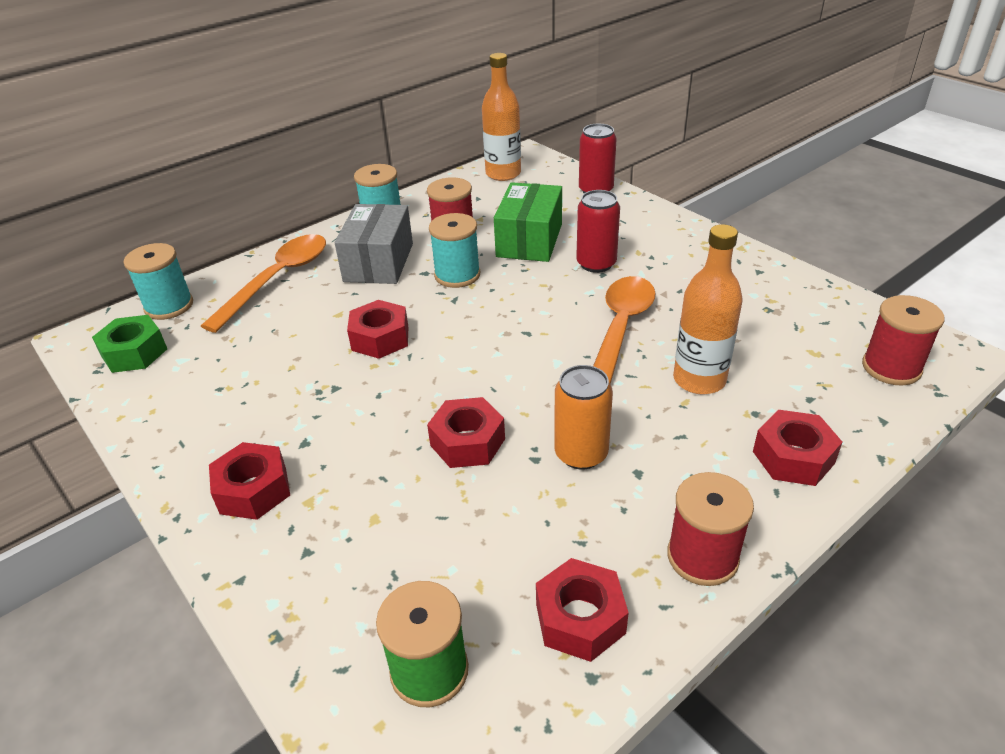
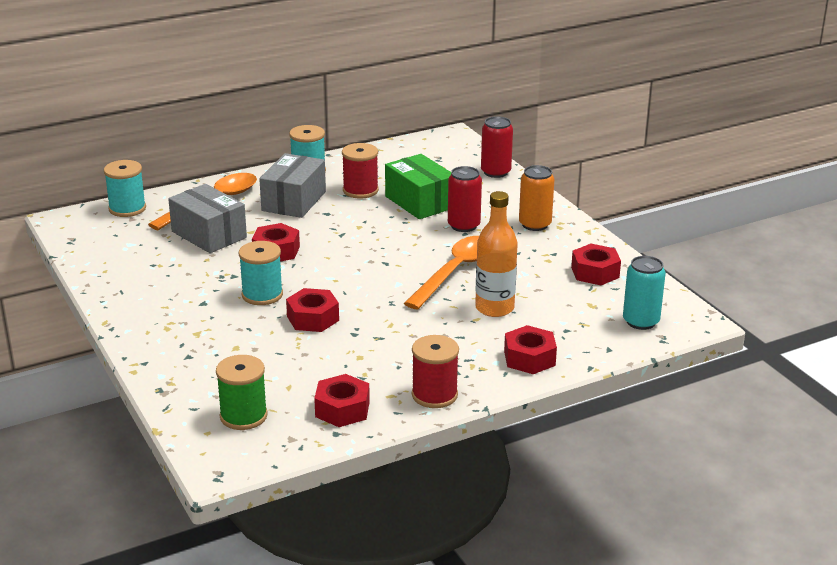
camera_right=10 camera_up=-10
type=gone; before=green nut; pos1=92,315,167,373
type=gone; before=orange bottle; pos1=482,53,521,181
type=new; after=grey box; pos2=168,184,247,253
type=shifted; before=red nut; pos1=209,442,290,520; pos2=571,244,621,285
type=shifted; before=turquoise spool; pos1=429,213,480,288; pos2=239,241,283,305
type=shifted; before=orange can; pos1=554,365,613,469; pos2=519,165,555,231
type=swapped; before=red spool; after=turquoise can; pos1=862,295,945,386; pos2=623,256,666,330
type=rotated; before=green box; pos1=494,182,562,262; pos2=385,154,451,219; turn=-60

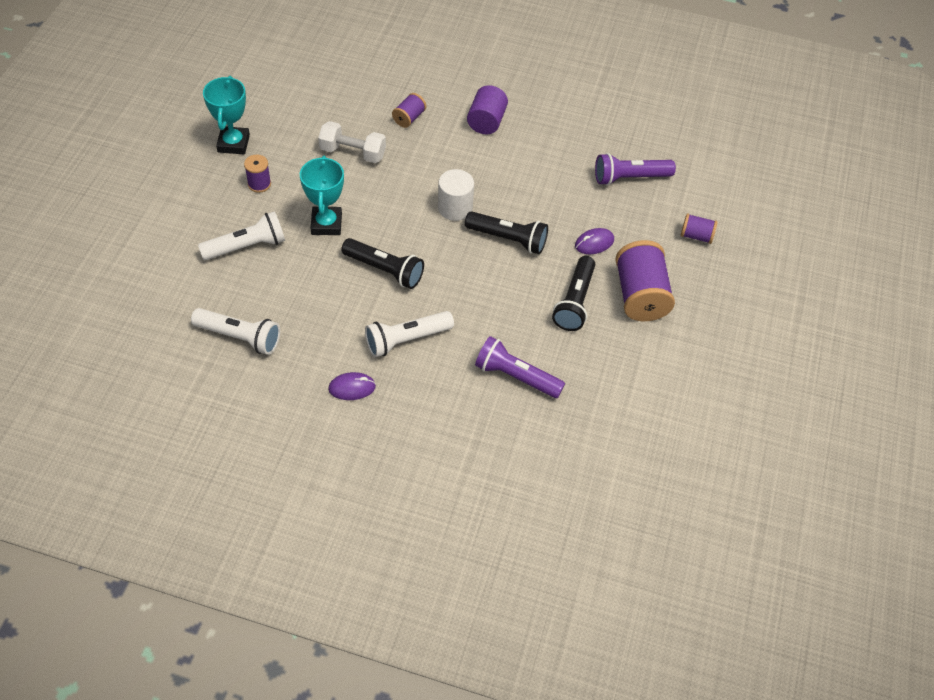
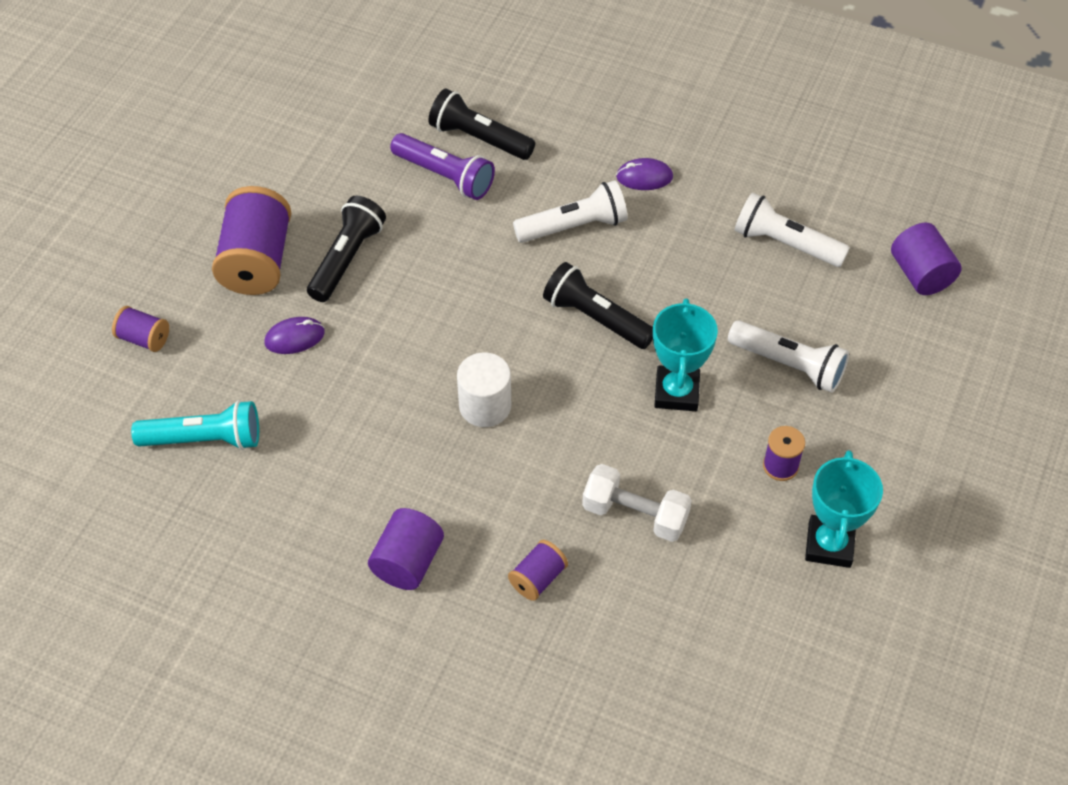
camera_right=-170 camera_up=0
type=new; after=purple cylinder; pos2=891,223,962,295
type=shifted; before=black flashlight; pos1=465,211,548,254; pos2=428,88,535,160
type=repainted; before=purple flashlight; after=turquoise flashlight; pos1=595,153,676,185; pos2=131,400,259,450
type=rotated; before=white flashlight; pos1=198,211,285,260; pos2=728,320,849,393; turn=-135

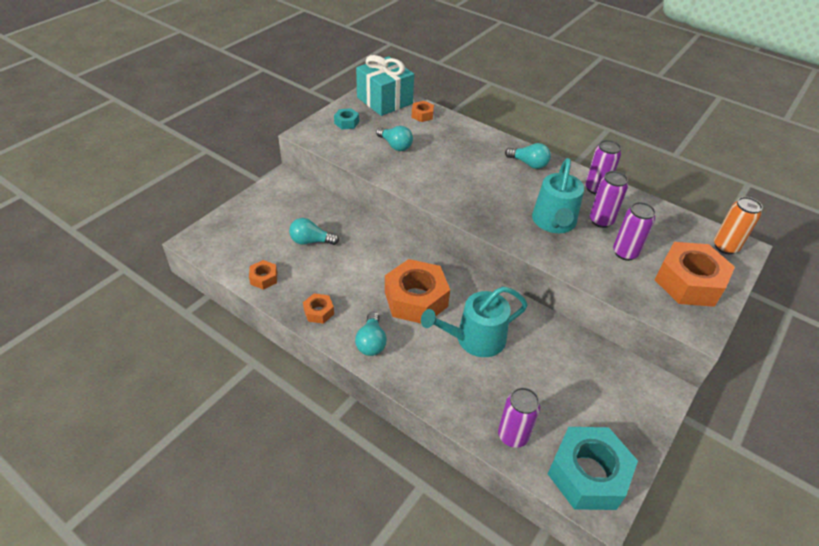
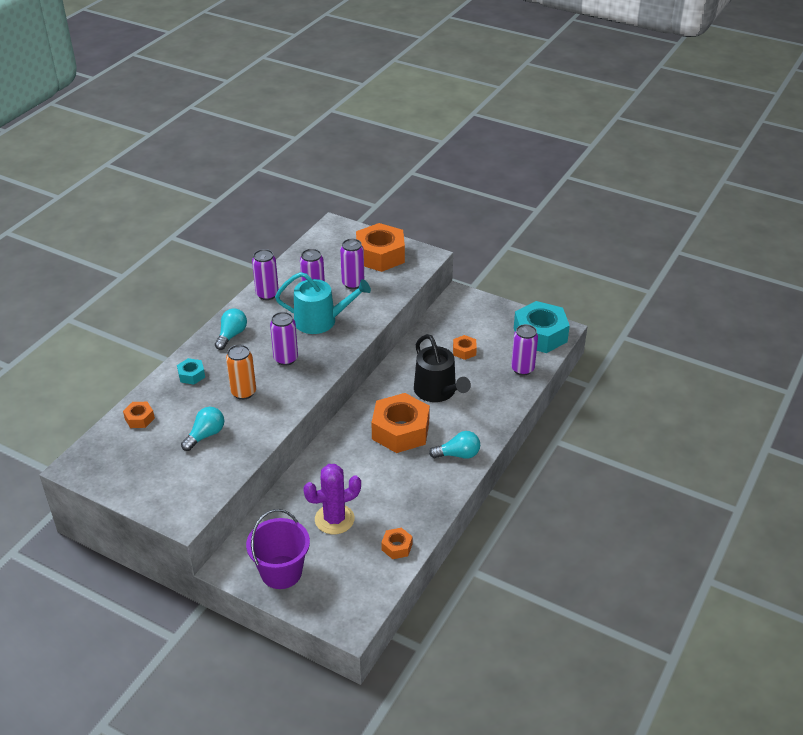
camera_right=-95 camera_up=-5
type=gone; before=turquoise gift; pos1=356,55,414,116
type=new; after=purple bucket; pos2=246,509,310,589
type=new; after=purple can; pos2=270,312,298,366
type=shifted; before=orange nut; pos1=303,293,334,324; pos2=453,335,477,360
type=shifted; before=turquoise nut; pos1=334,108,359,129; pos2=177,358,205,385
type=shifted; before=orange can; pos1=714,197,763,254; pos2=226,345,256,400
type=swapped; before=turquoise light bulb; after=purple cactus; pos1=289,218,339,245; pos2=303,464,361,534
type=repainted; before=turquoise watering can; after=black watering can; pos1=421,286,528,357; pos2=414,334,471,402

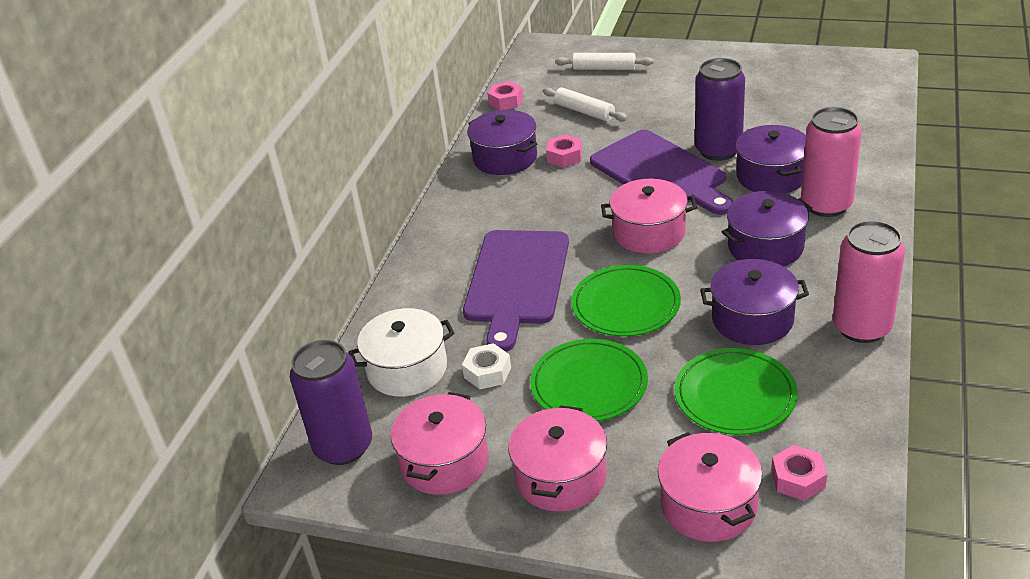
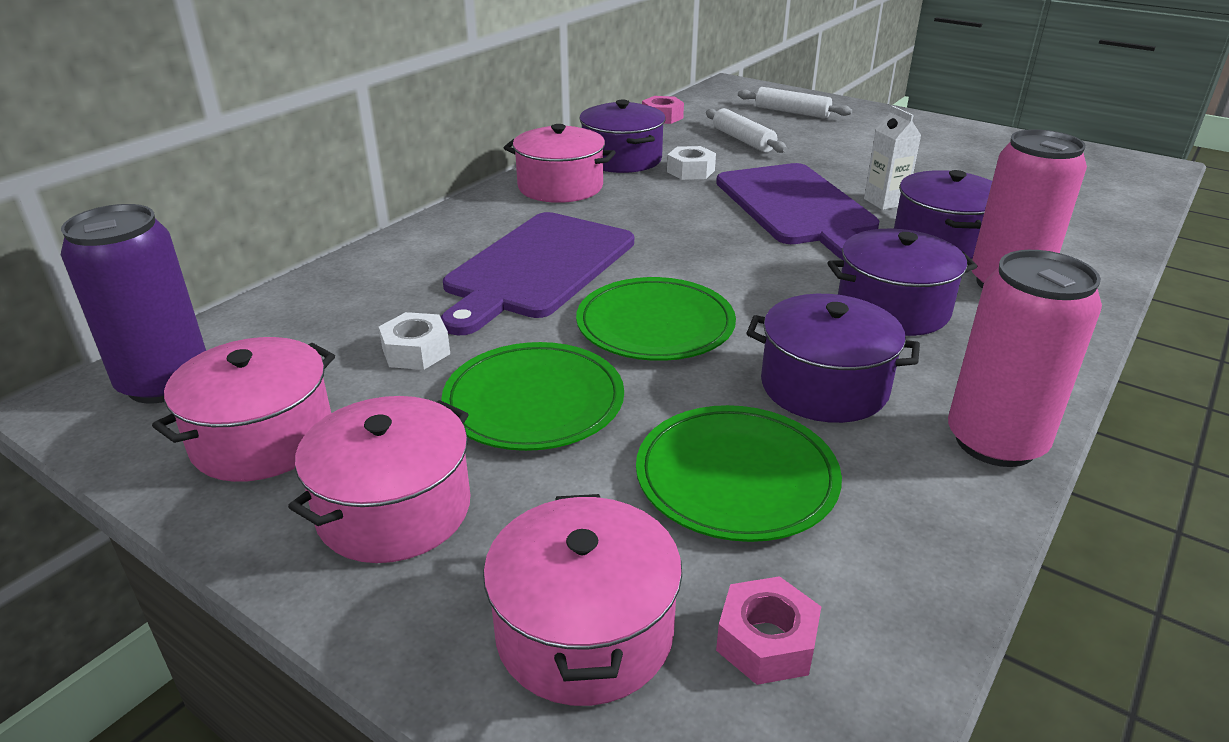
camera_right=15 camera_up=-5
type=gone; before=white pot; pos1=348,308,455,397
type=shifted; before=pink pot; pos1=601,179,697,254; pos2=504,124,616,203
type=swapped; before=purple can; after=white carton; pos1=695,58,745,161; pos2=864,106,921,210
type=repainted; before=pink nut; after=white nut; pos1=546,134,582,168; pos2=667,146,716,180

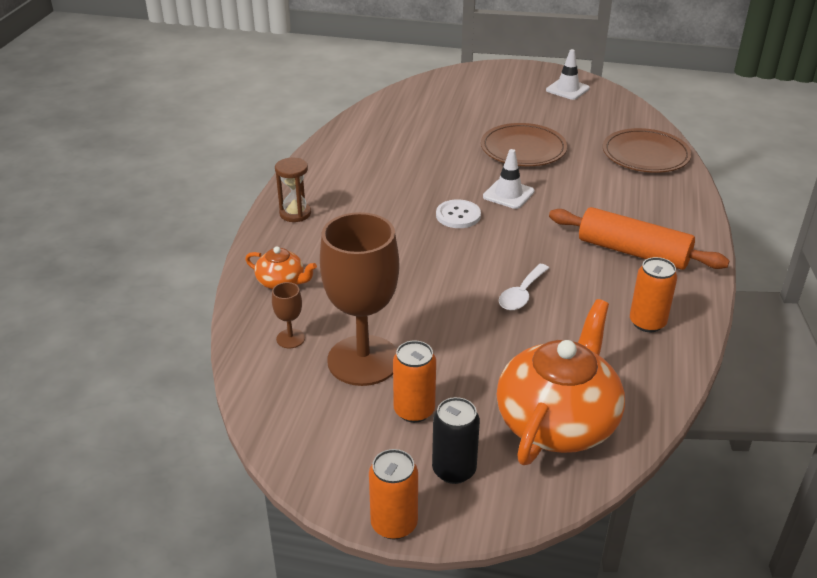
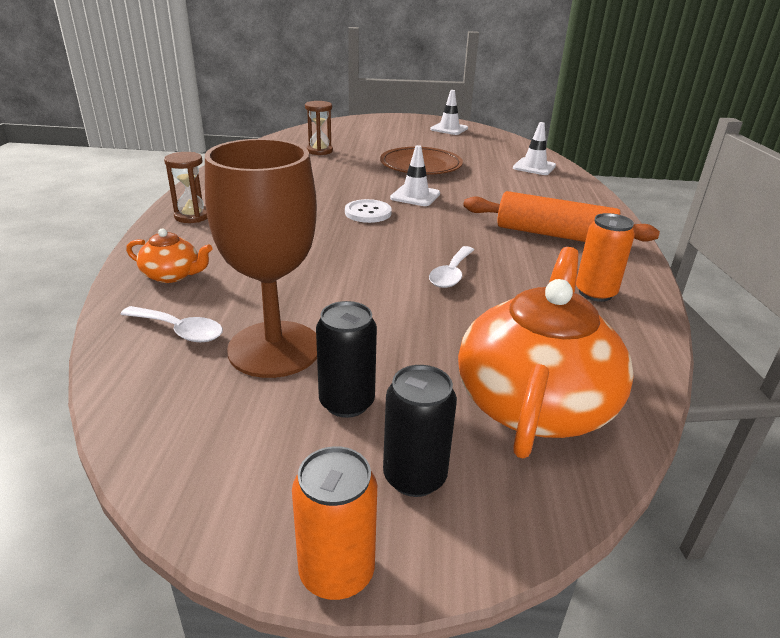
camera_right=-10 camera_up=-5
type=new; after=brown hourglass; pos2=305,101,333,155
type=swapped; before=brown goblet; after=white spoon; pos1=272,282,305,348; pos2=121,306,223,342
type=swapped; before=brown plate; after=white traffic cone; pos1=603,128,692,173; pos2=513,122,556,175
type=repainted; before=orange can; after=black can; pos1=393,341,436,423; pos2=316,301,377,418

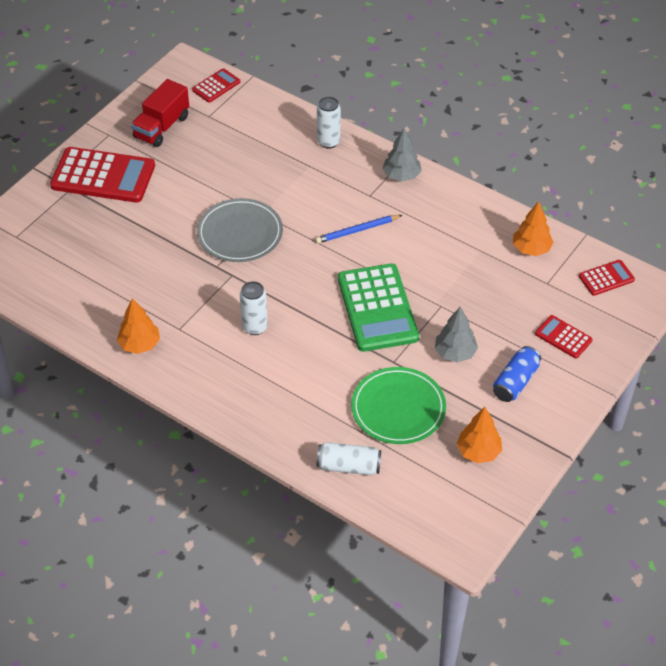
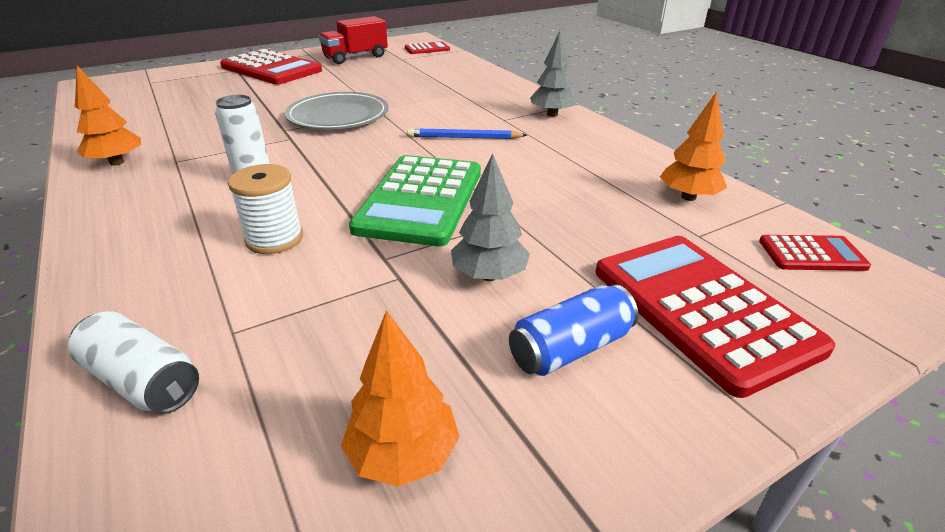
camera_right=25 camera_up=-15
type=gone; before=white can; pos1=317,97,341,149
type=gone; before=green plate; pos1=351,367,446,444
type=new; after=white spool; pos2=228,164,303,254
type=scaled; before=red calculator; pos1=535,315,593,358; pos2=596,236,835,398; scale=2.04

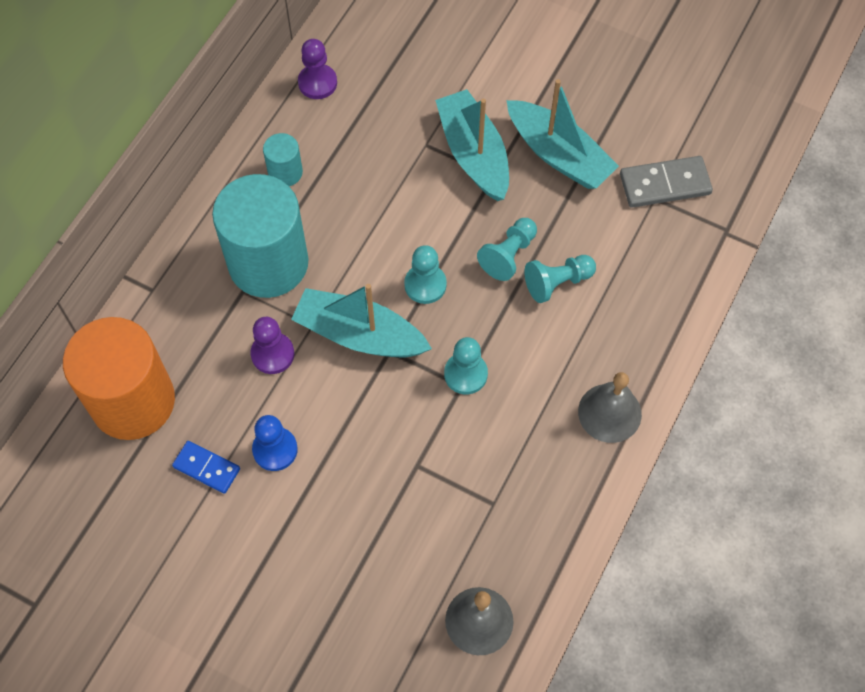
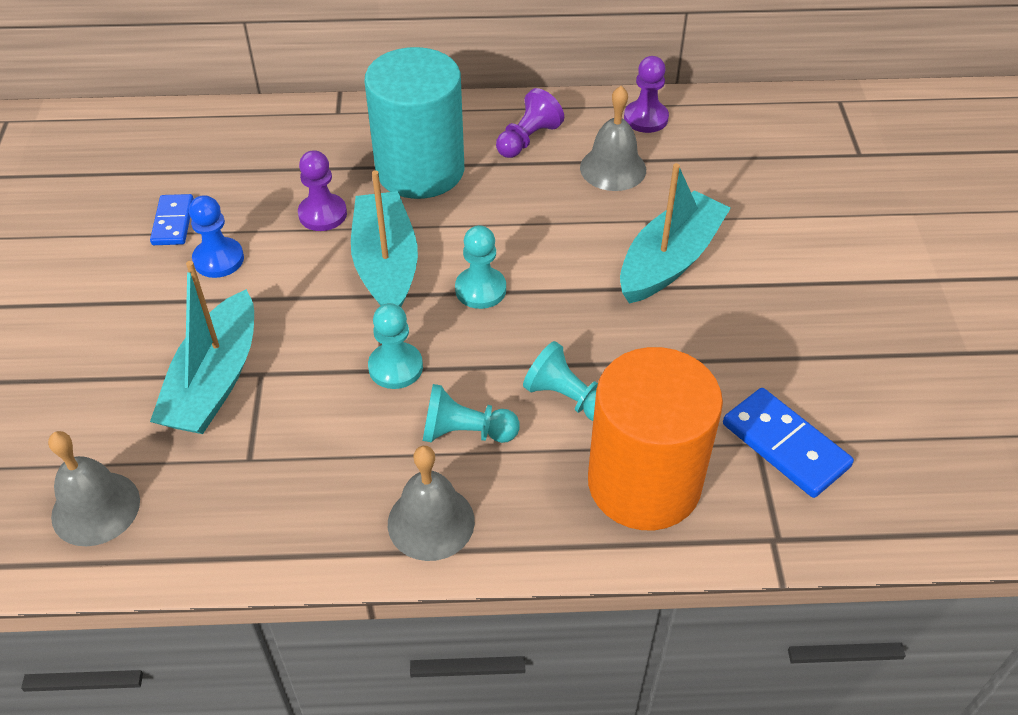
camera_right=60 camera_up=-15
type=new; after=grey bell; pos2=580,86,646,191
type=shifted; before=orange cylinder; pos1=63,317,175,440; pos2=588,347,723,530
type=shifted; before=turquoise pawn; pos1=477,218,537,281; pos2=423,384,520,443
type=shifted; before=turquoise boat; pos1=506,79,619,189; pos2=150,261,254,434
type=swapped; before=turquoise cylinder; after=purple pawn; pos1=263,133,303,186; pos2=496,88,564,158
type=repainted; before=grey domino; after=blue domino; pos1=620,156,713,208; pos2=723,388,854,498

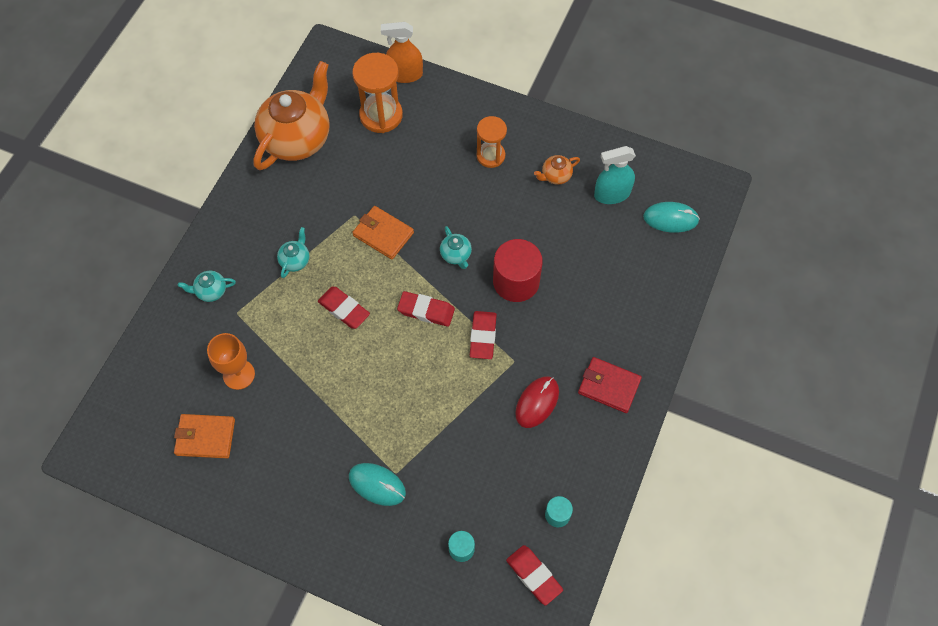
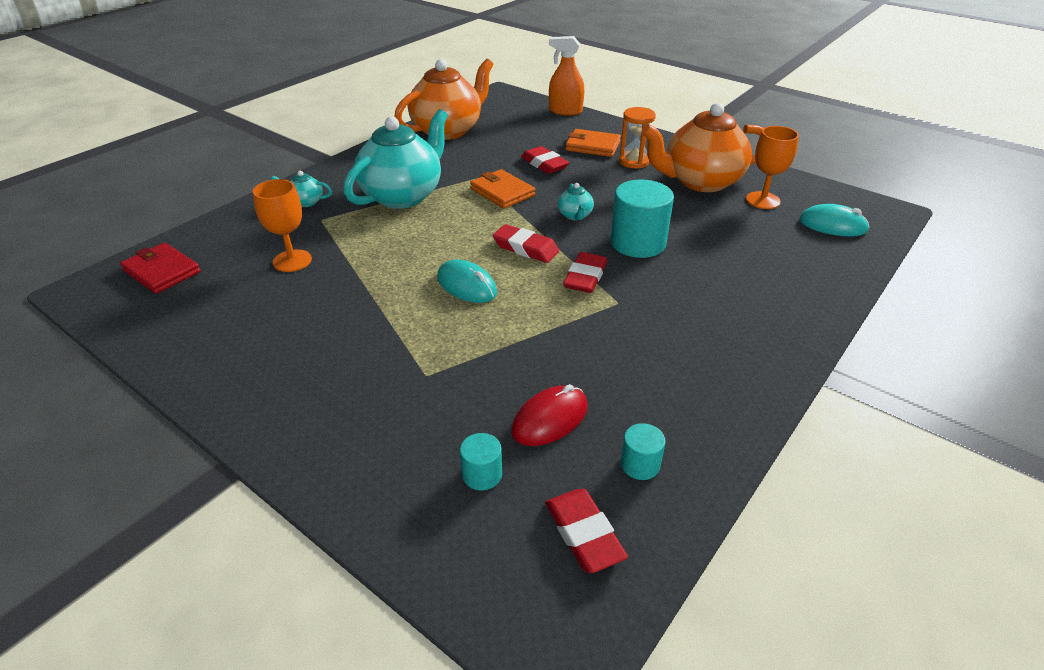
camera_right=15 camera_up=-25
type=gone; before=orange hourglass; pos1=352,53,403,133
type=shifted; before=orange wallet; pos1=174,414,235,458; pos2=565,129,621,157
type=shifted; before=red eraser; pos1=318,287,370,329; pos2=521,146,569,174
type=shifted; before=turquoise mouse; pos1=349,463,406,506; pos2=437,259,497,303
type=shifted; before=red mouse; pos1=515,376,559,428; pos2=511,384,588,446
type=shifted; before=red wallet; pos1=578,357,642,413; pos2=120,243,200,294
type=swapped; before=turquoise spray bottle; after=orange goblet; pos1=594,146,636,204; pos2=746,126,799,209
type=repainted; before=red cylinder; after=turquoise cylinder; pos1=493,239,543,302; pos2=610,180,674,258
type=scaled; before=turquoise teapot; pos1=277,227,309,278; pos2=343,109,448,209; scale=2.42
type=scaled; before=orange teapot; pos1=534,155,580,185; pos2=642,103,764,192; scale=2.42

